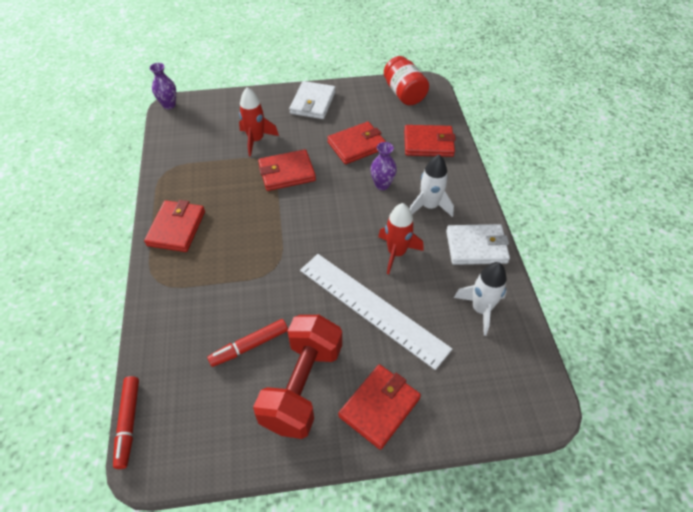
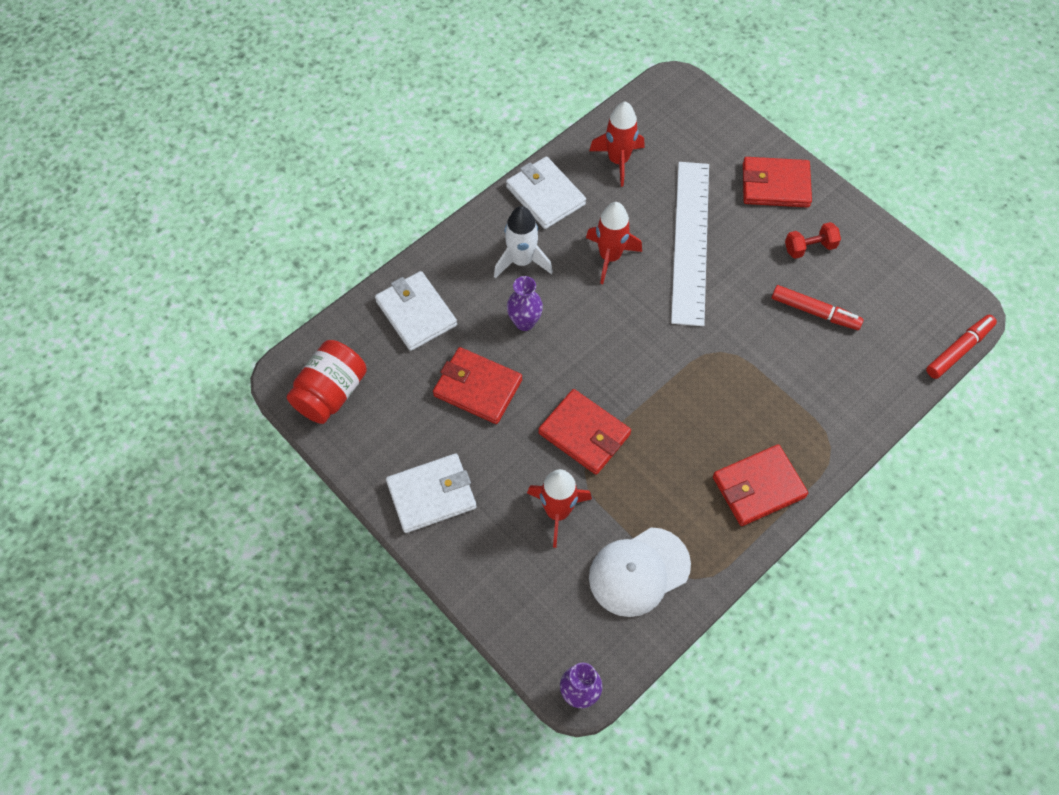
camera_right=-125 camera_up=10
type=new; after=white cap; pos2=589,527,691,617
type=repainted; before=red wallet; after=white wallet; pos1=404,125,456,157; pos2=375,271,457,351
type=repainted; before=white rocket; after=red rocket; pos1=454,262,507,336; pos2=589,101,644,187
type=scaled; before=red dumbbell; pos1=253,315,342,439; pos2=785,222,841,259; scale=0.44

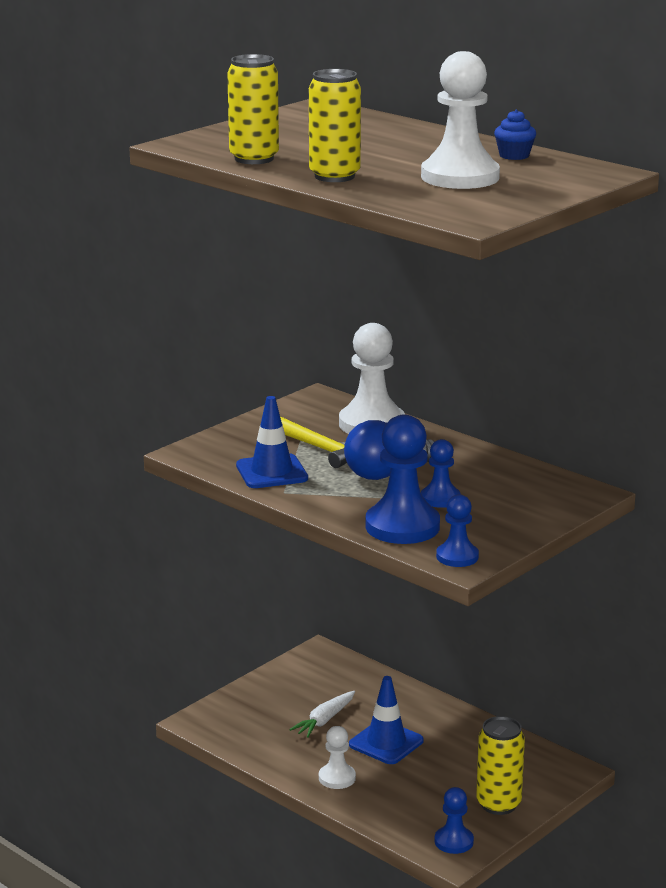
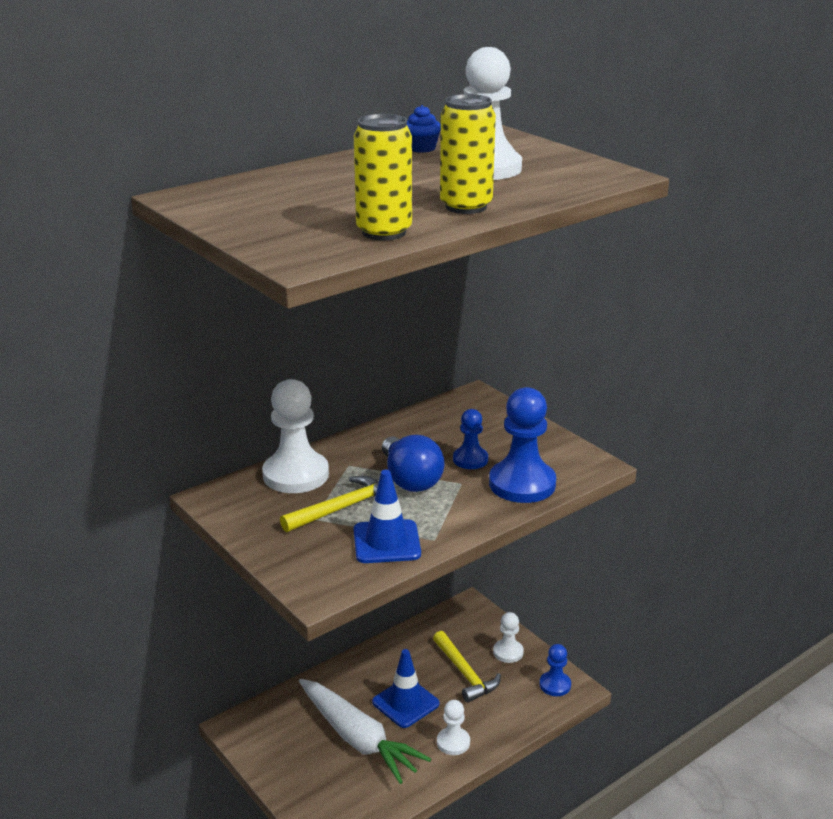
camera_right=-80 camera_up=5
type=gone; before=blue pawn; pos1=436,494,479,567
type=new; after=yellow hammer; pos2=433,631,501,703
type=swapped; before=yellow can; after=white pawn; pos1=476,716,525,815; pos2=493,612,524,663
type=scaled; before=white carrot; pos1=289,691,355,738; pos2=299,679,431,784; scale=1.94

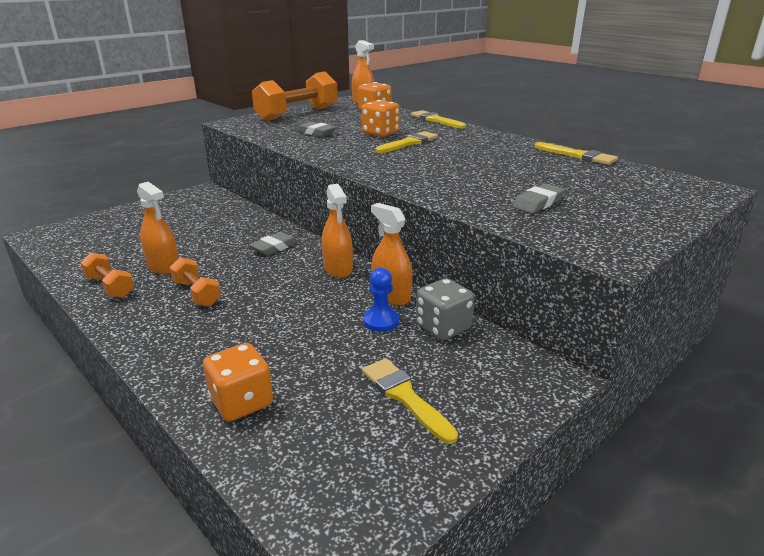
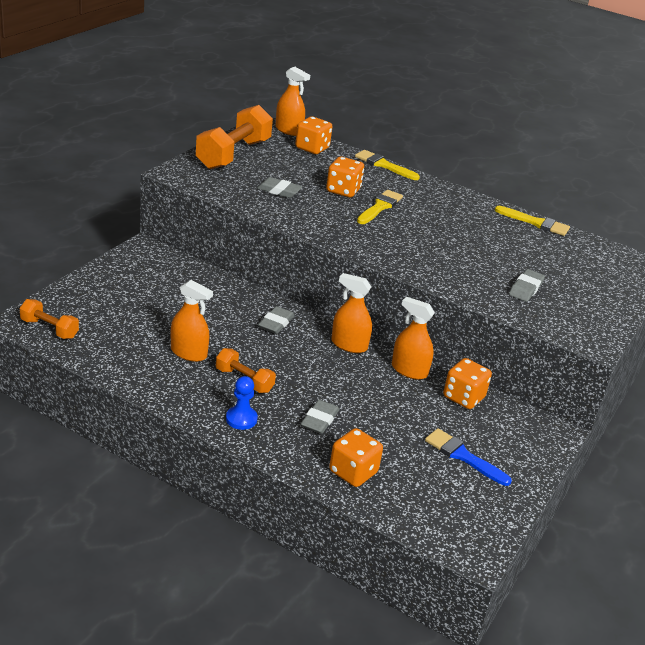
camera_right=-20 camera_up=5
type=new; after=grey eraser; pos2=301,400,339,434
type=shifted; before=orange dumbbell; pos1=80,253,134,298; pos2=20,299,79,339
type=shifted; before=blue pawn; pos1=363,268,399,332; pos2=226,376,258,430
type=repainted; before=yellow brush; after=blue brush; pos1=362,358,458,444; pos2=425,428,512,486
type=repainted; before=grey dice; after=orange dice; pos1=416,278,475,340; pos2=443,358,492,409
type=rotated; before=orange spray bottle; pos1=322,184,353,278; pos2=331,273,372,353; turn=150

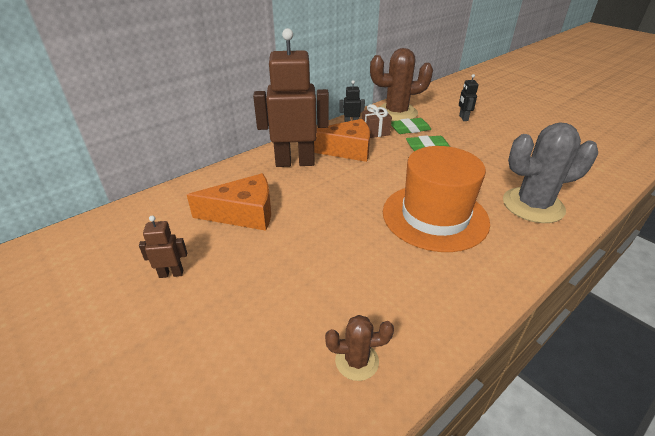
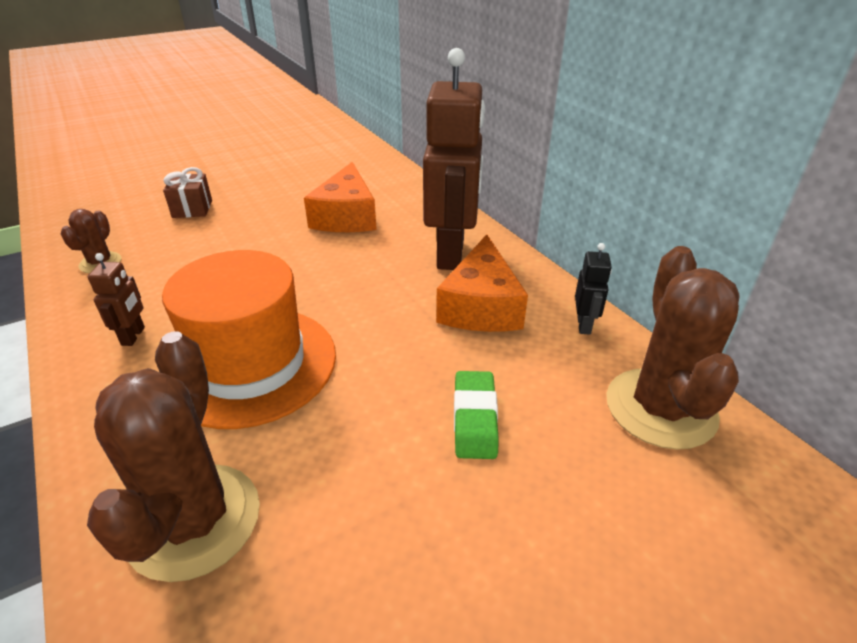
camera_right=100 camera_up=0
type=gone; before=green eraser; pos1=391,118,431,134
type=gone; before=black robot; pos1=459,74,479,121
type=shifted; before=brown robot; pos1=139,216,187,278; pos2=88,253,145,346
type=shifted; before=brown gift; pos1=362,104,392,138; pos2=163,167,212,218
type=repainted; before=grey cactus; after=brown cactus; pos1=503,122,598,223; pos2=87,331,260,582

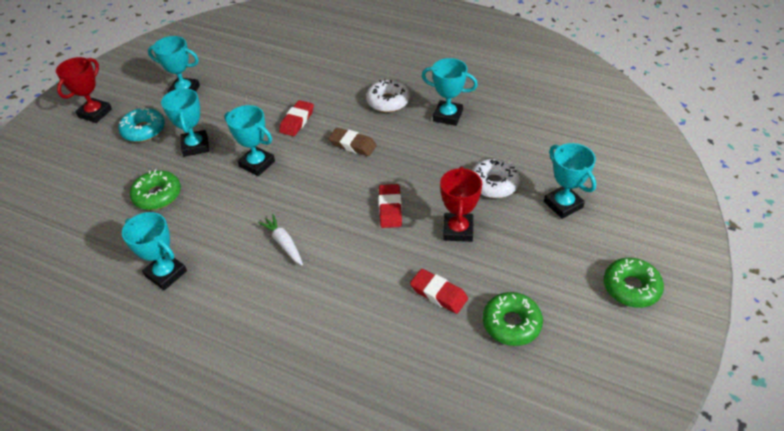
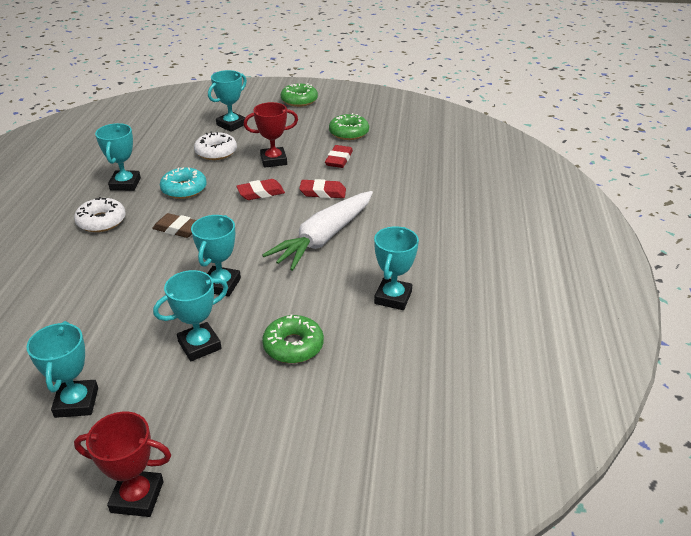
camera_right=-110 camera_up=-10
type=shifted; before=turquoise donut; pos1=118,107,165,142; pos2=160,167,207,199
type=shifted; before=red eraser; pos1=279,100,314,136; pos2=299,179,346,198
type=rotated; before=brown eraser; pos1=328,128,377,156; pos2=152,213,196,238; turn=-75
type=scaled; before=white carrot; pos1=258,214,303,265; pos2=262,191,373,271; scale=2.13

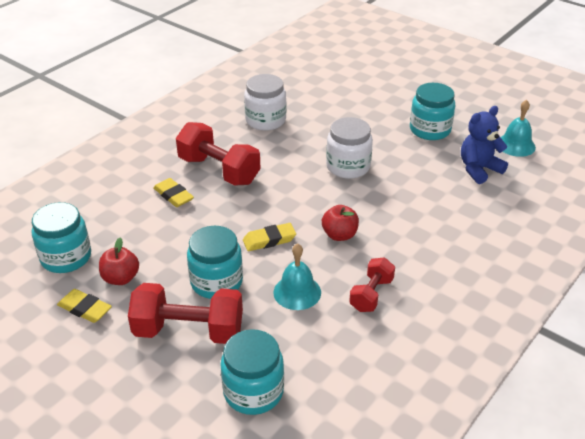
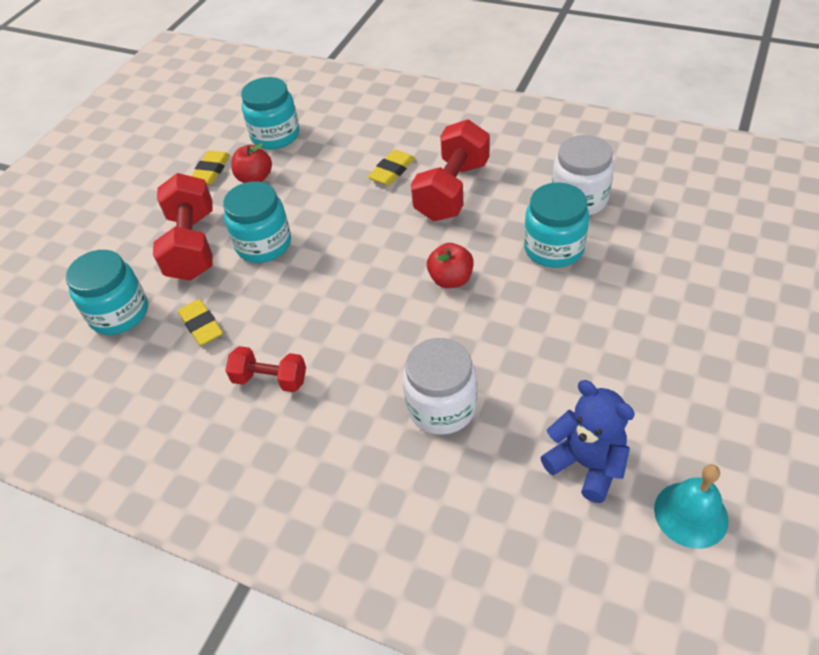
camera_right=80 camera_up=10
type=gone; before=turquoise bell; pos1=273,243,321,310
type=shifted; before=yellow eraser; pos1=243,223,296,251; pos2=178,299,223,346
type=shifted; before=red apple; pos1=322,205,359,241; pos2=427,243,474,288
type=shifted; before=white jar; pos1=326,117,373,179; pos2=403,338,477,435
type=shifted; before=turquoise jar; pos1=410,83,456,140; pos2=524,183,589,268

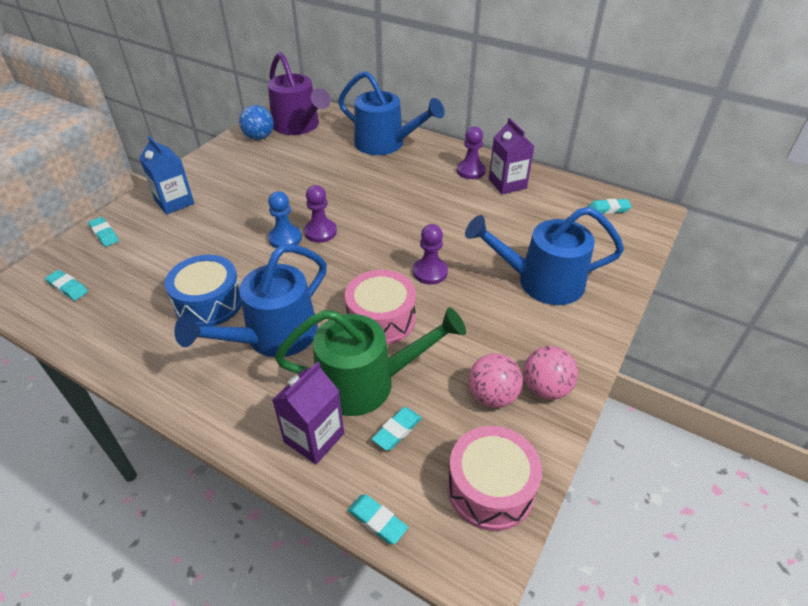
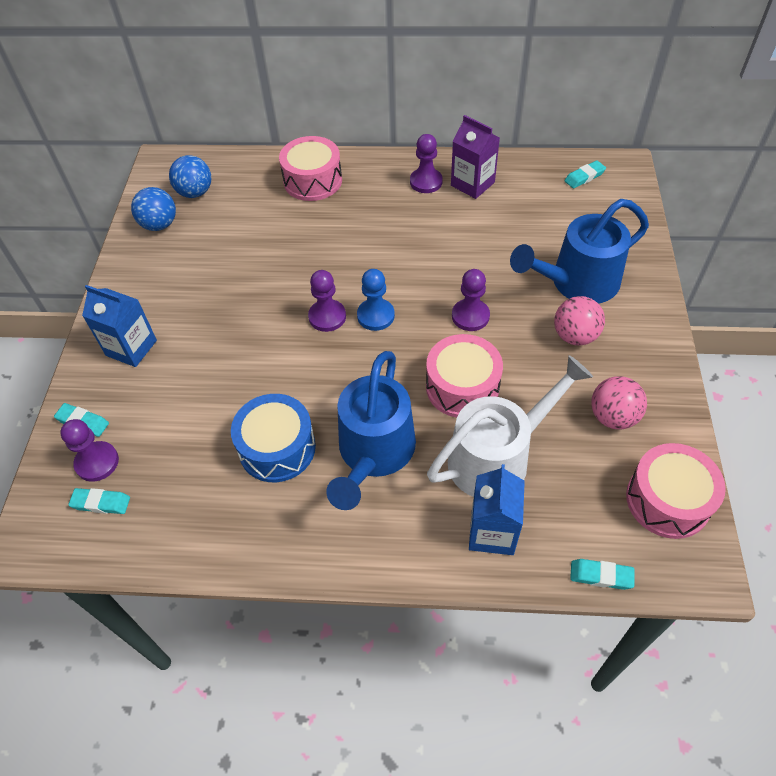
camera_right=-25 camera_up=10
type=gone; before=turquoise eraser; pos1=372,407,422,450
type=new; after=purple pawn; pos2=60,419,119,482
type=shifted; before=blue pawn; pos1=268,191,302,248; pos2=357,269,395,331
type=shifted; before=pink ball; pos1=523,346,578,400; pos2=554,296,605,345
type=swapped; before=purple watering can; after=blue ball; pos1=268,52,330,135; pos2=169,155,211,198
type=swapped; before=blue watering can; after=pink drum; pos1=338,71,444,155; pos2=279,136,342,201
type=repainted; before=purple carton; after=blue carton; pos1=272,362,344,464; pos2=469,464,525,555
type=repainted; before=green watering can; after=white watering can; pos1=275,307,466,416; pos2=427,355,593,497

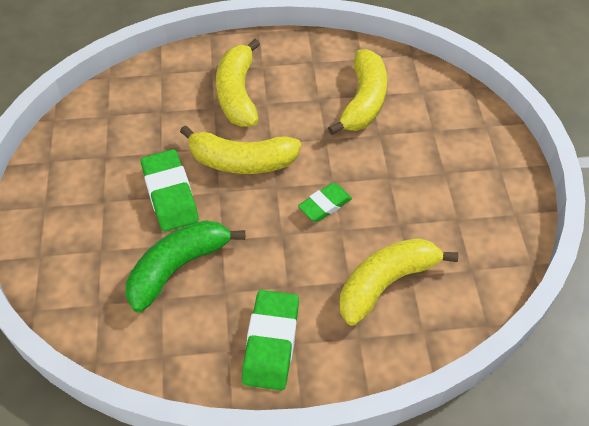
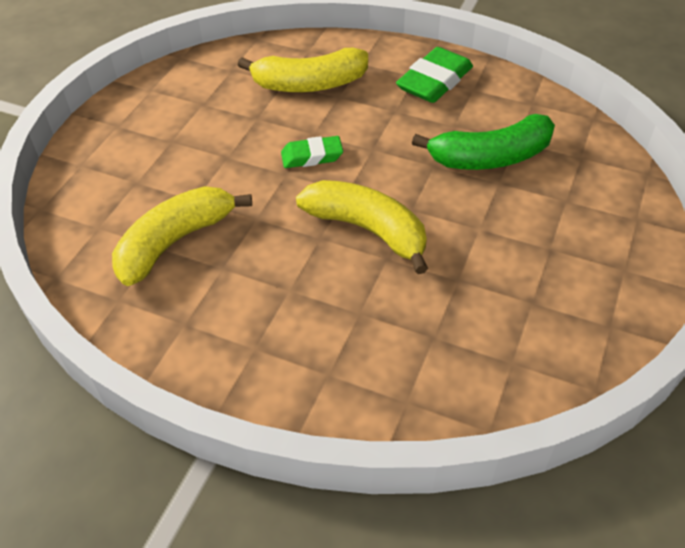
camera_right=-150 camera_up=-5
type=gone; before=green eraser; pos1=141,149,199,232
type=gone; before=yellow banana; pos1=216,39,260,127

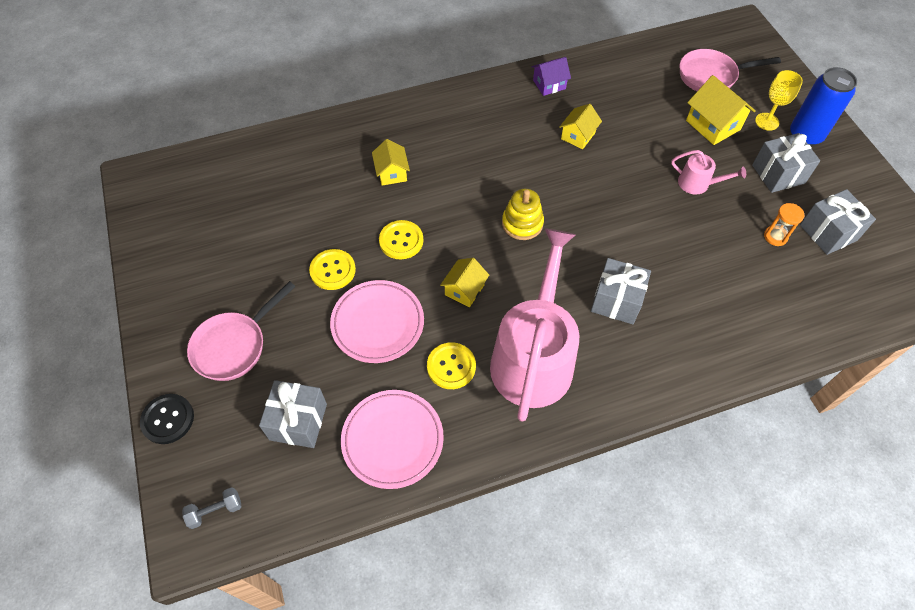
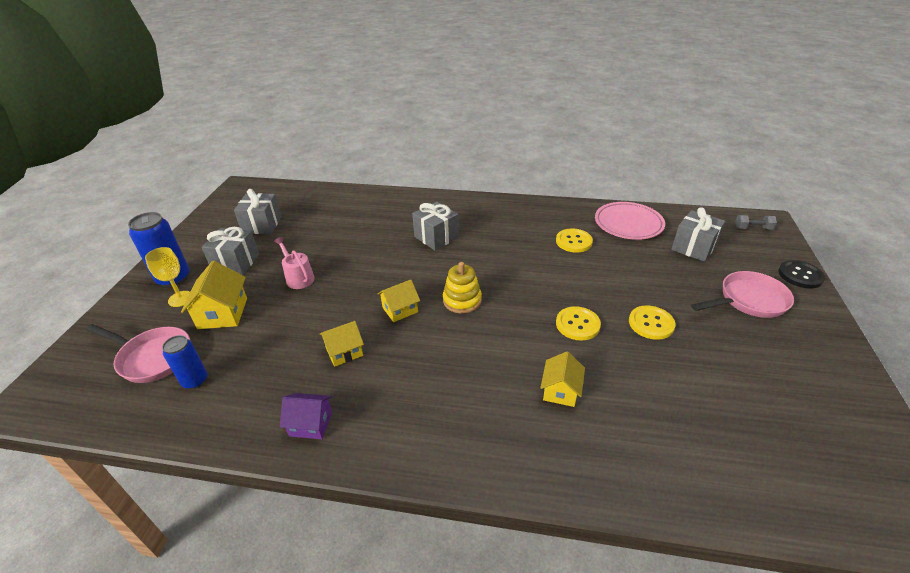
camera_right=-150 camera_up=-20
type=gone; before=pink plate; pos1=330,280,424,363
type=gone; before=pink watering can; pos1=490,228,579,422
type=gone; before=orange hourglass; pos1=764,203,804,246
type=new; after=blue can; pos2=162,335,208,389
type=shifted; before=yellow house; pos1=440,258,489,308; pos2=377,280,420,322

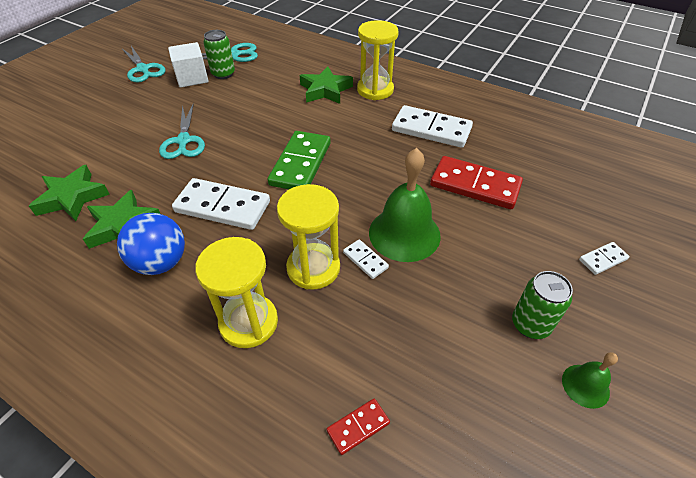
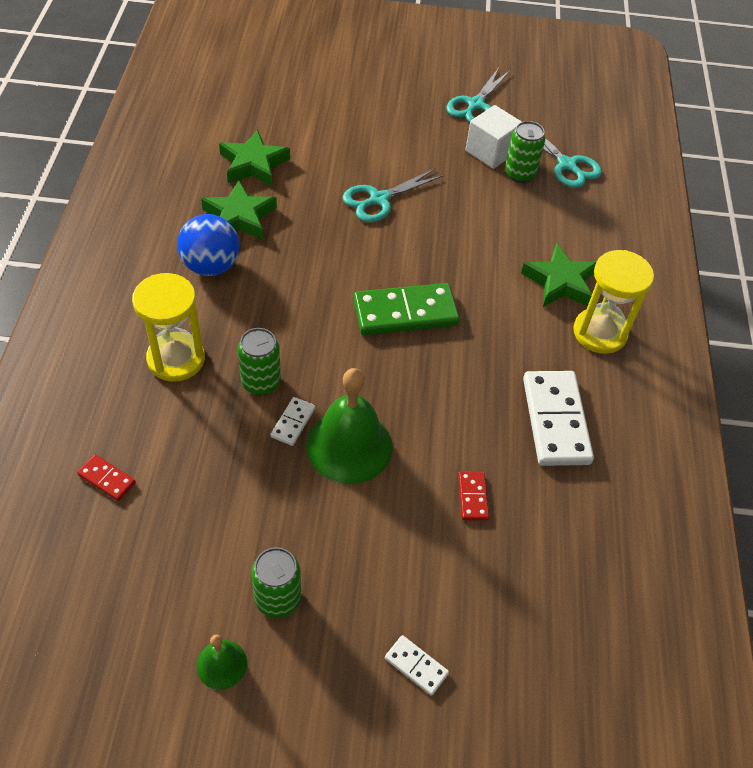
camera_right=60 camera_up=5
type=gone; before=white domino; pos1=172,178,270,230
type=swapped; before=yellow hourglass; after=green can; pos1=277,184,340,290; pos2=238,328,281,395
type=scaled; before=red domino; pos1=430,156,523,209; pos2=458,471,489,521; scale=0.47

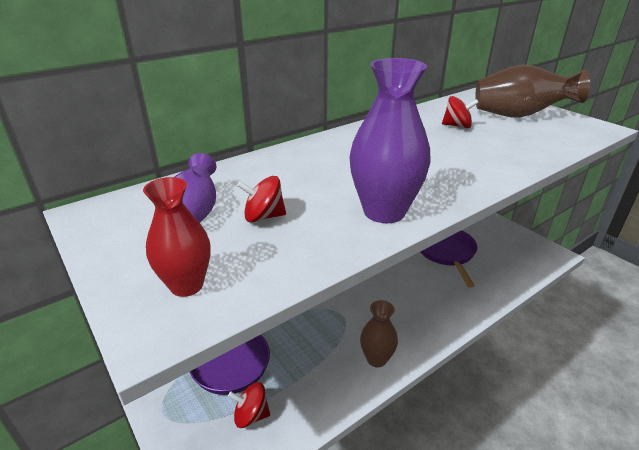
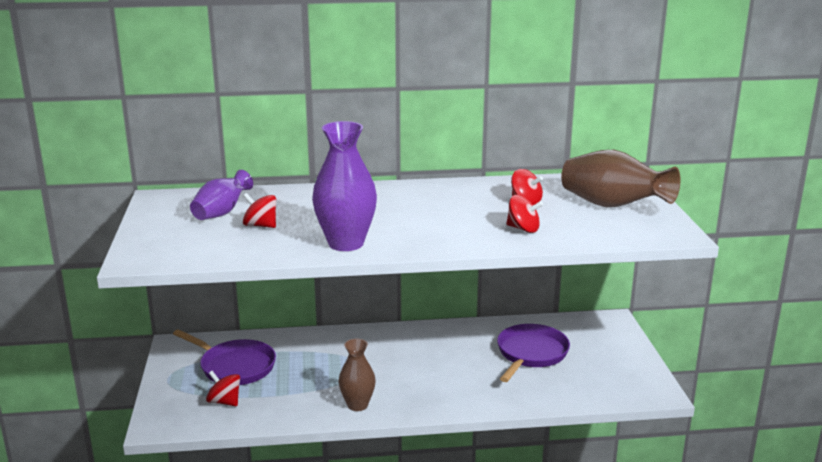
camera_right=30 camera_up=-10
type=gone; before=red vase; pos1=143,177,211,297
type=new; after=red spinning top; pos2=506,195,543,233

